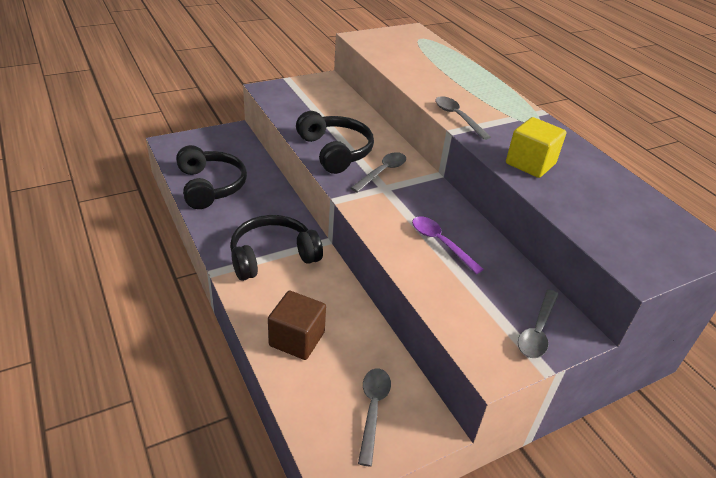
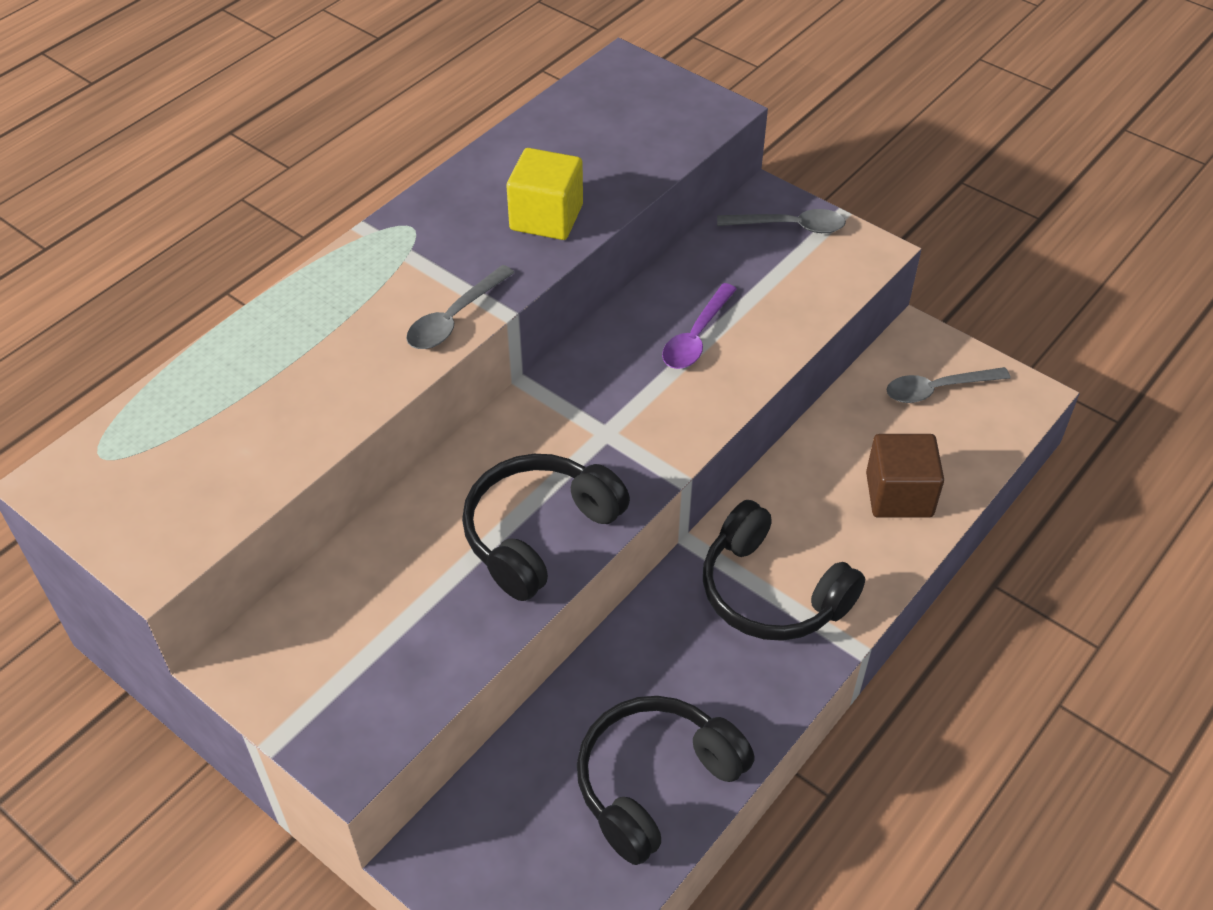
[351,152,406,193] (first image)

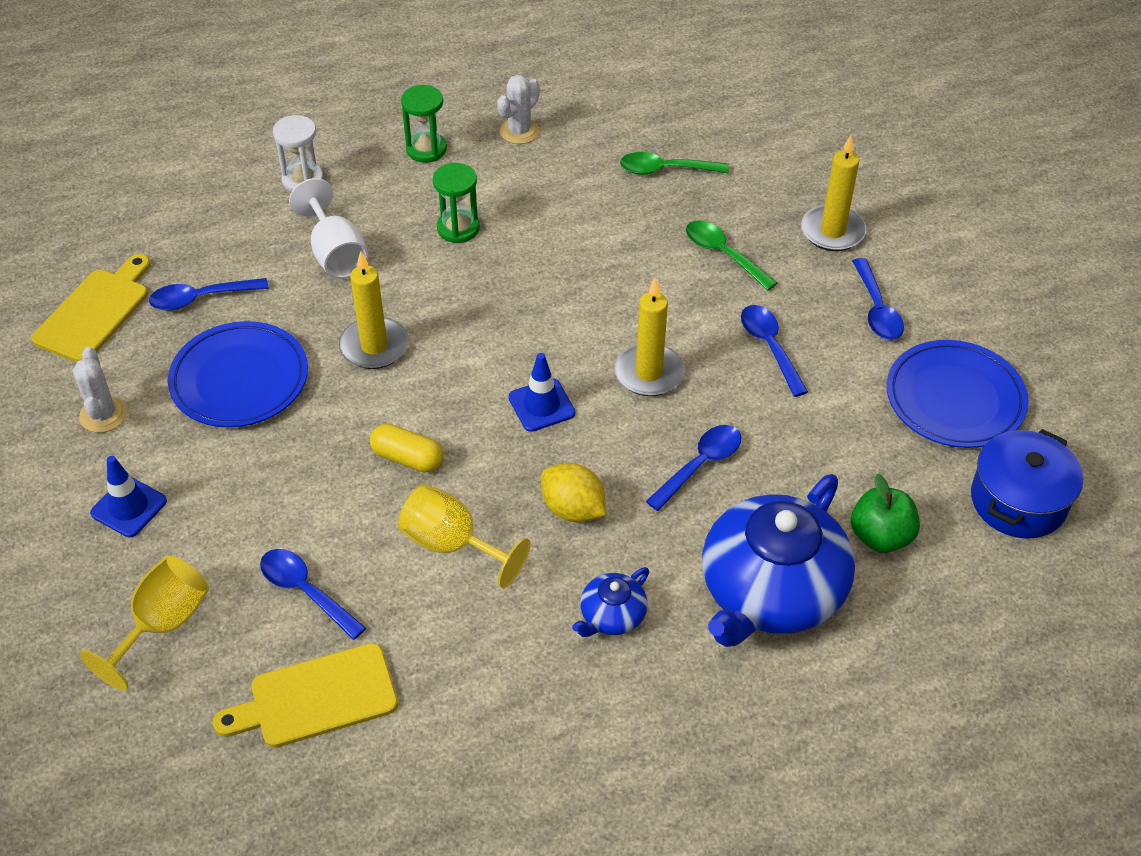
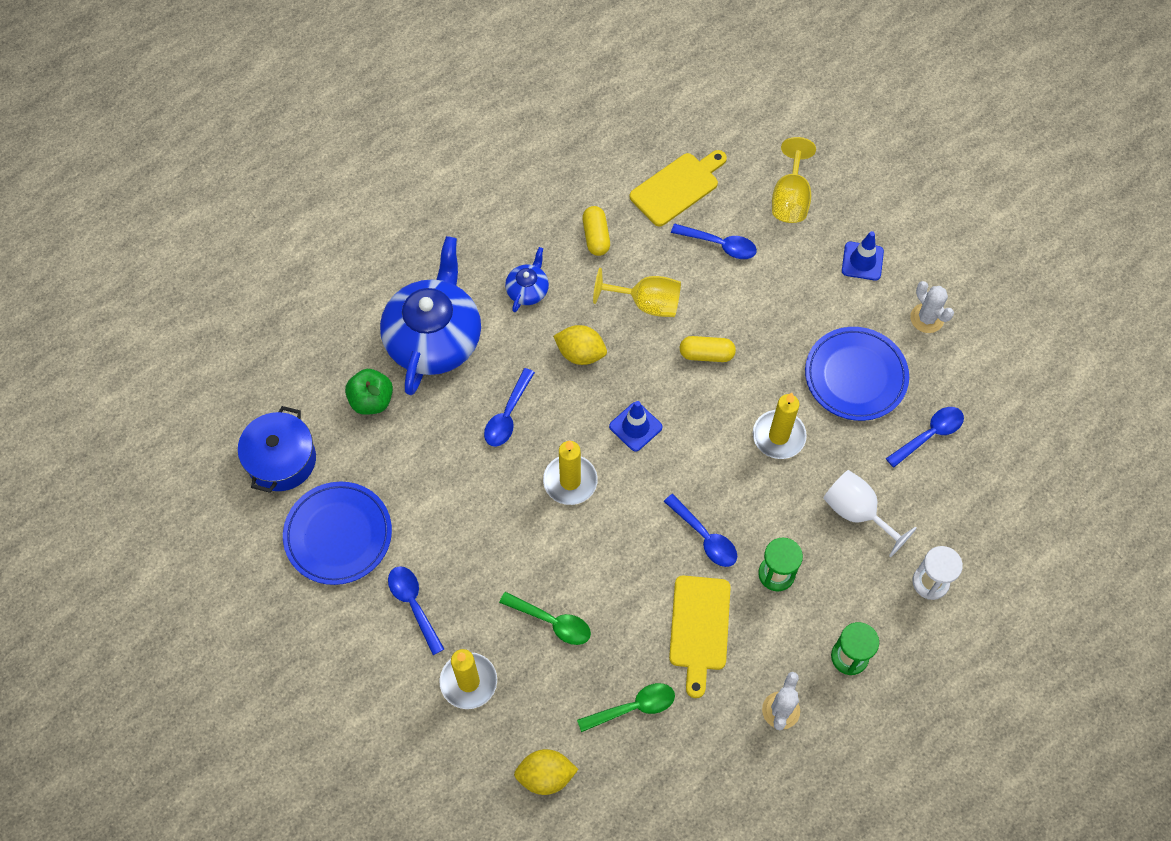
[514,749,578,795]
[582,206,610,256]
[664,494,737,567]
[669,575,731,698]

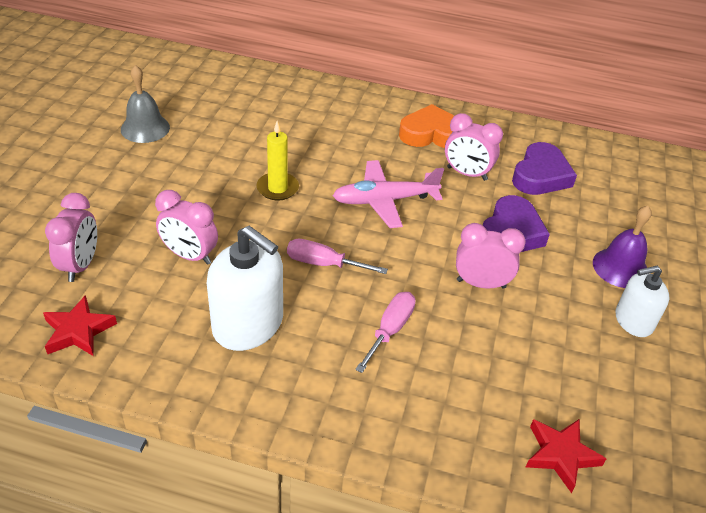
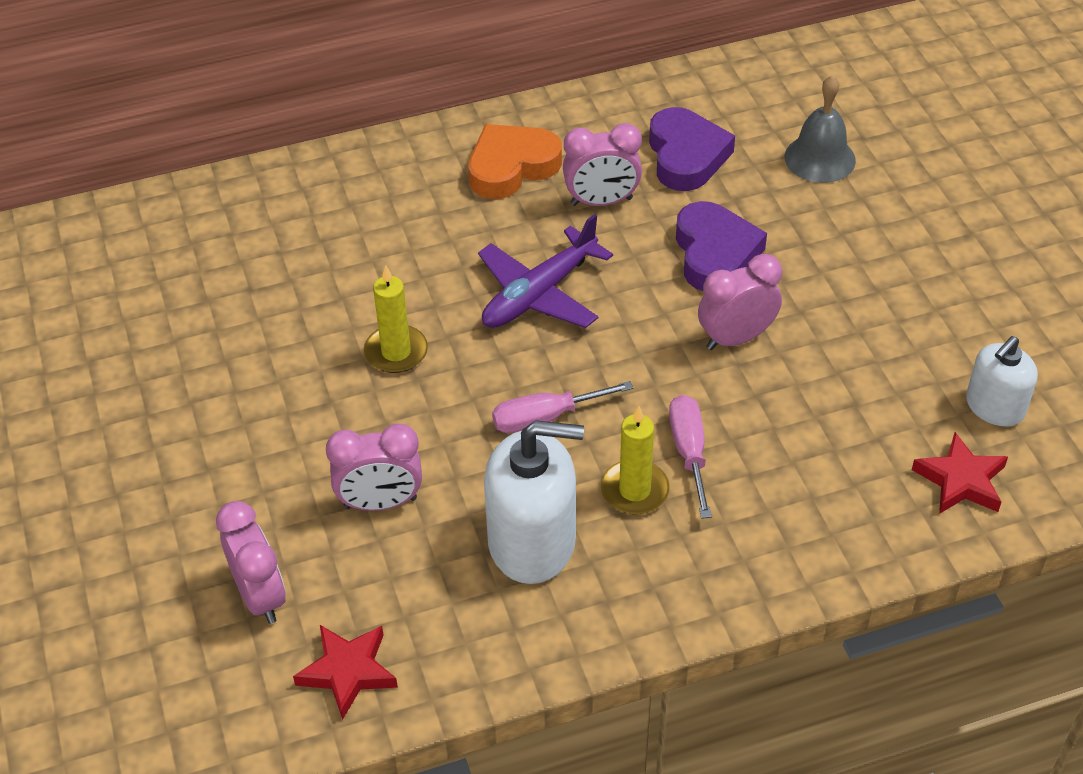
[478,214,613,328]
[601,406,670,515]
[785,75,856,183]
[966,336,1038,426]
[593,206,652,288] (first image)

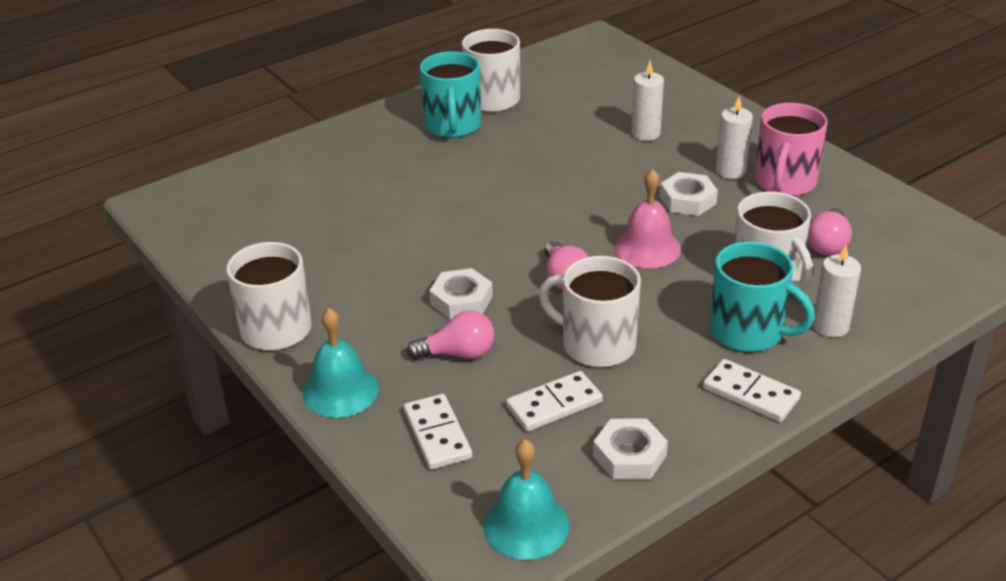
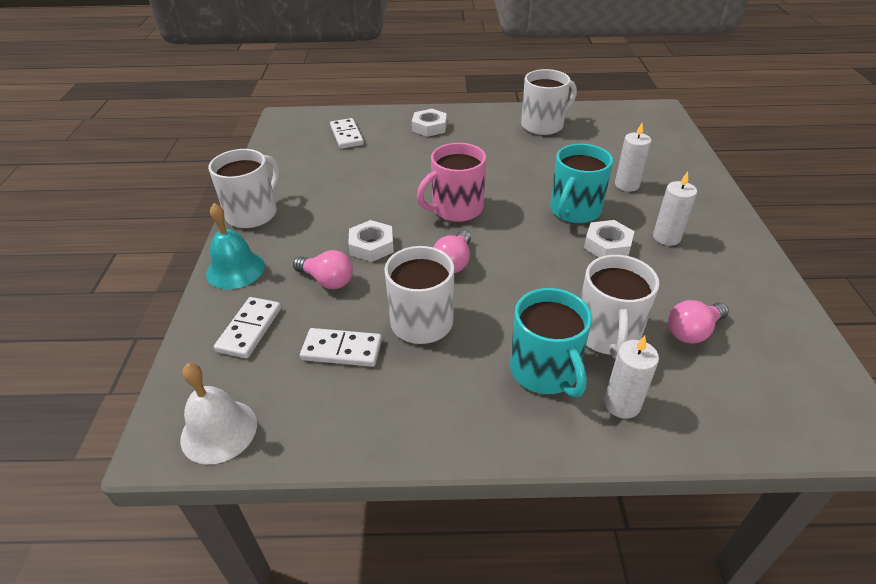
[180,363,257,464]
[330,118,364,149]
[412,109,447,137]
[417,143,486,222]
[550,144,613,223]
[614,169,681,268] (first image)

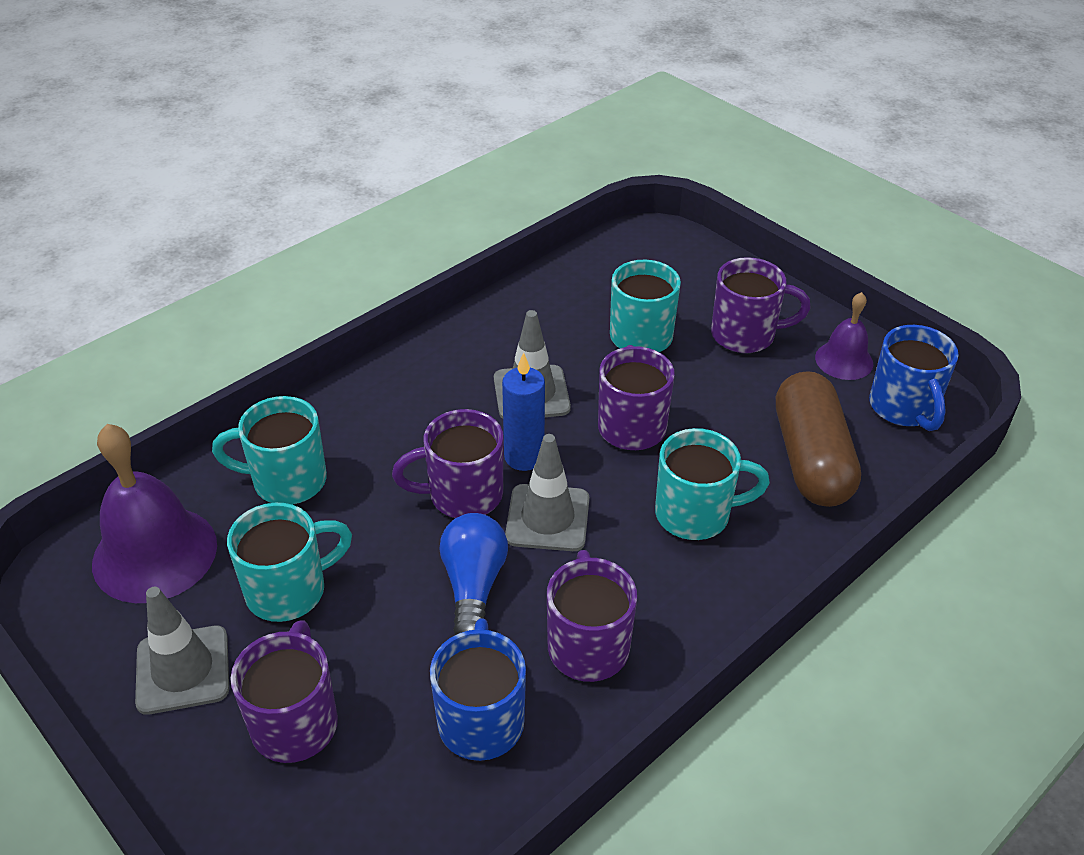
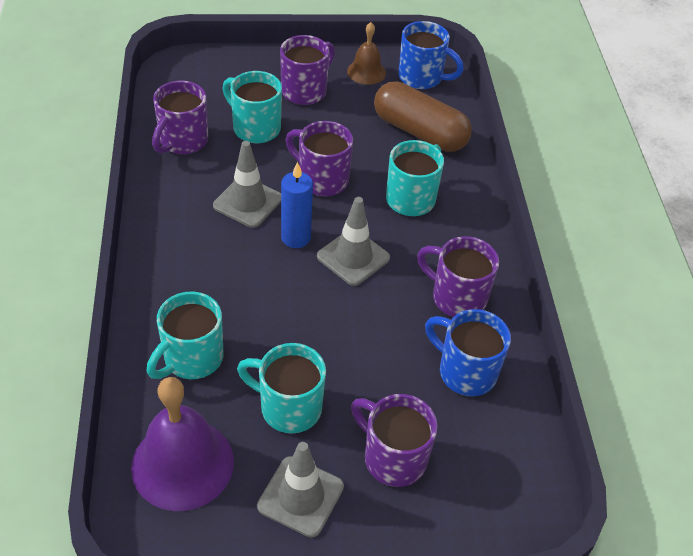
[152,81,208,154]
[237,343,326,433]
[347,22,386,85]
[439,513,508,635] (first image)

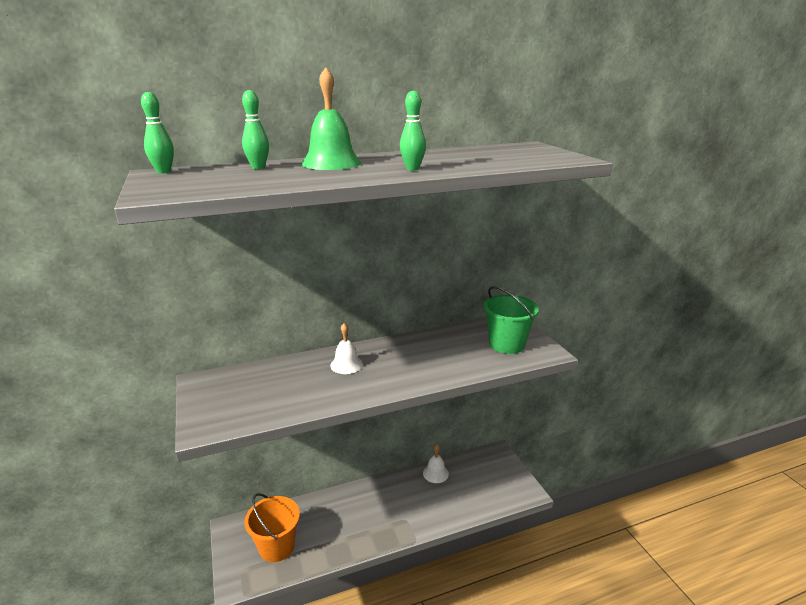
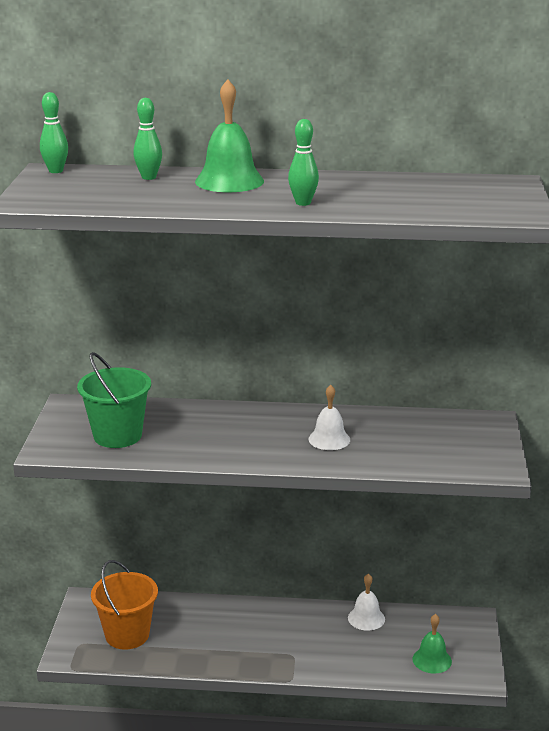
[77,352,151,448]
[309,385,350,450]
[413,614,452,674]

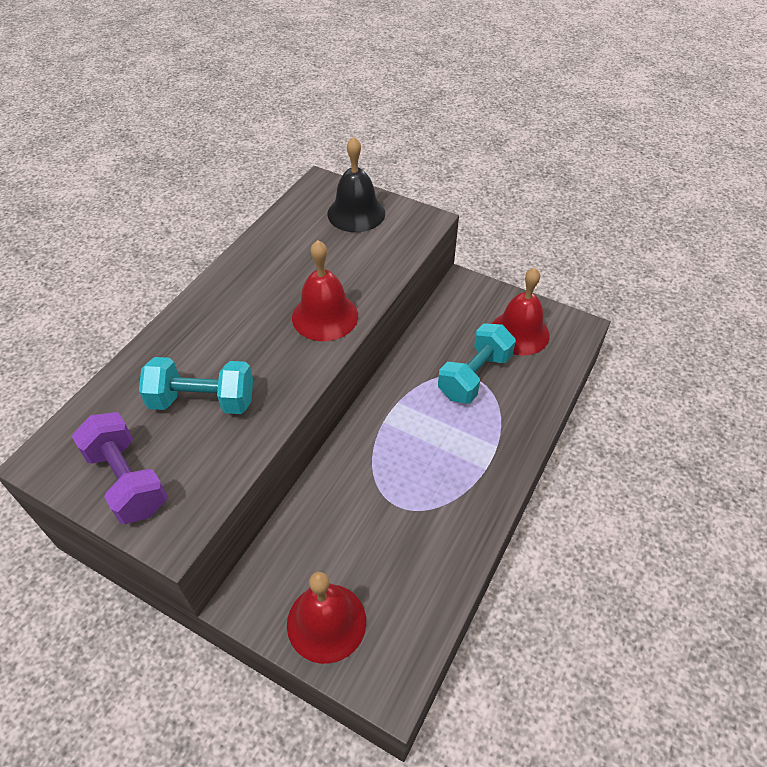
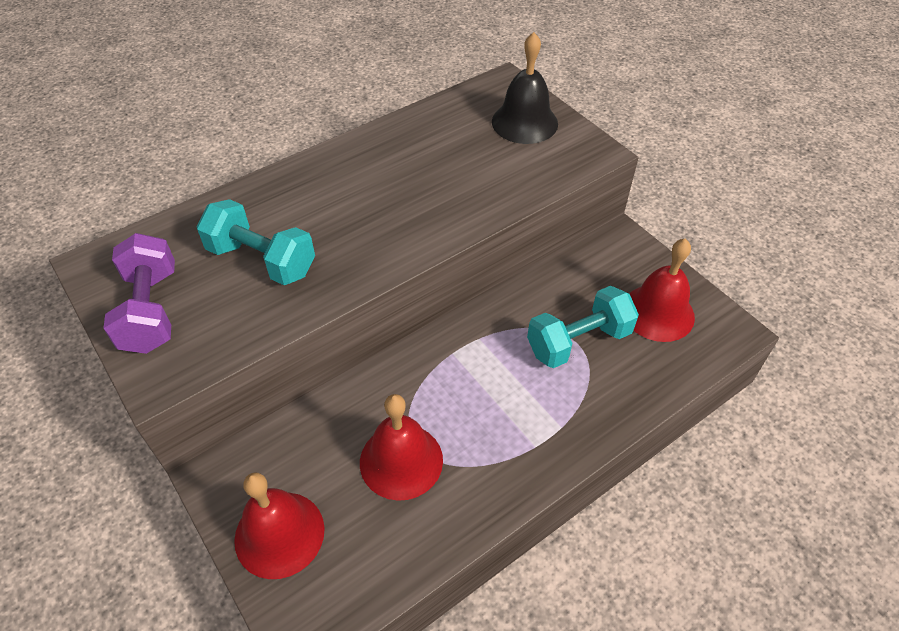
[360,394,443,501]

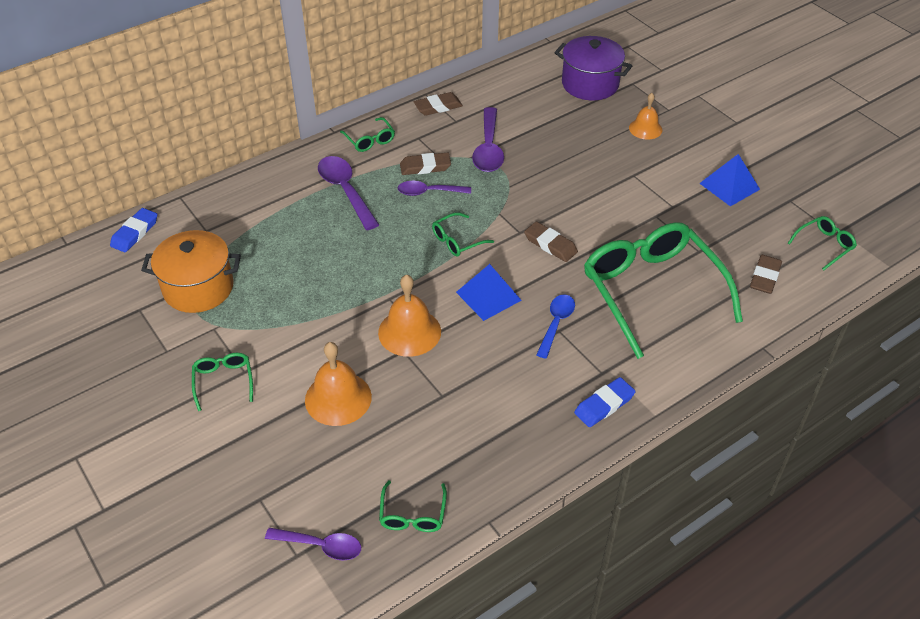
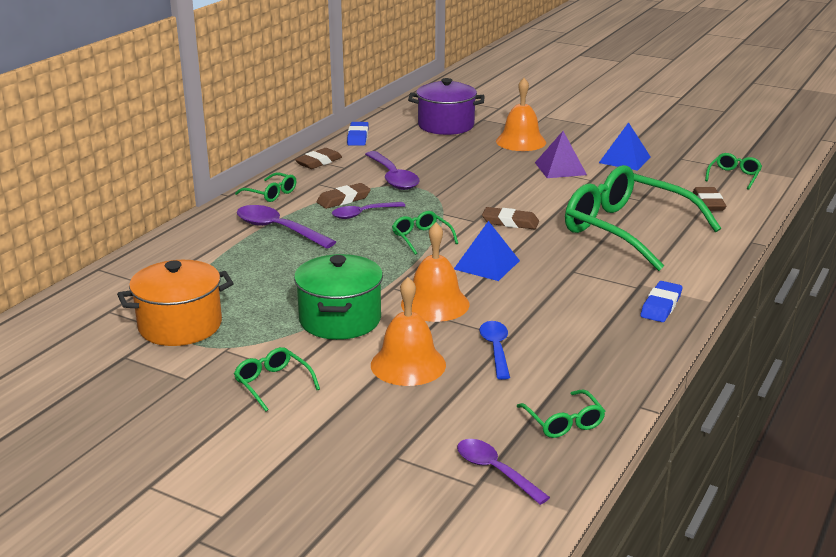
[294,254,383,340]
[347,122,369,146]
[392,211,458,255]
[457,439,550,505]
[480,321,510,380]
[496,78,546,151]
[535,131,587,178]

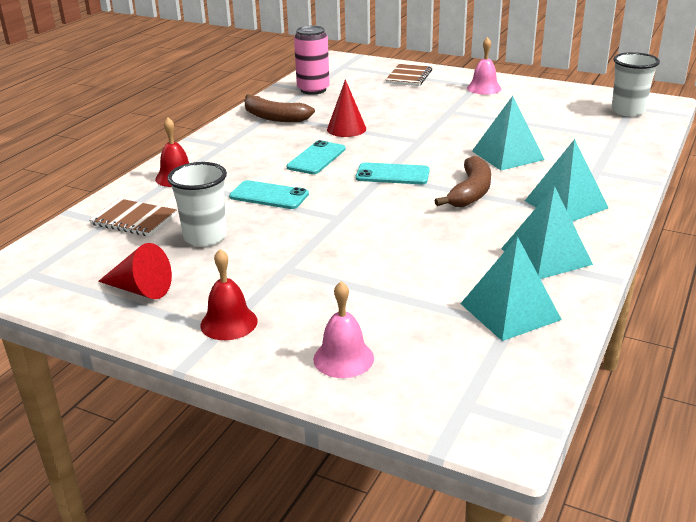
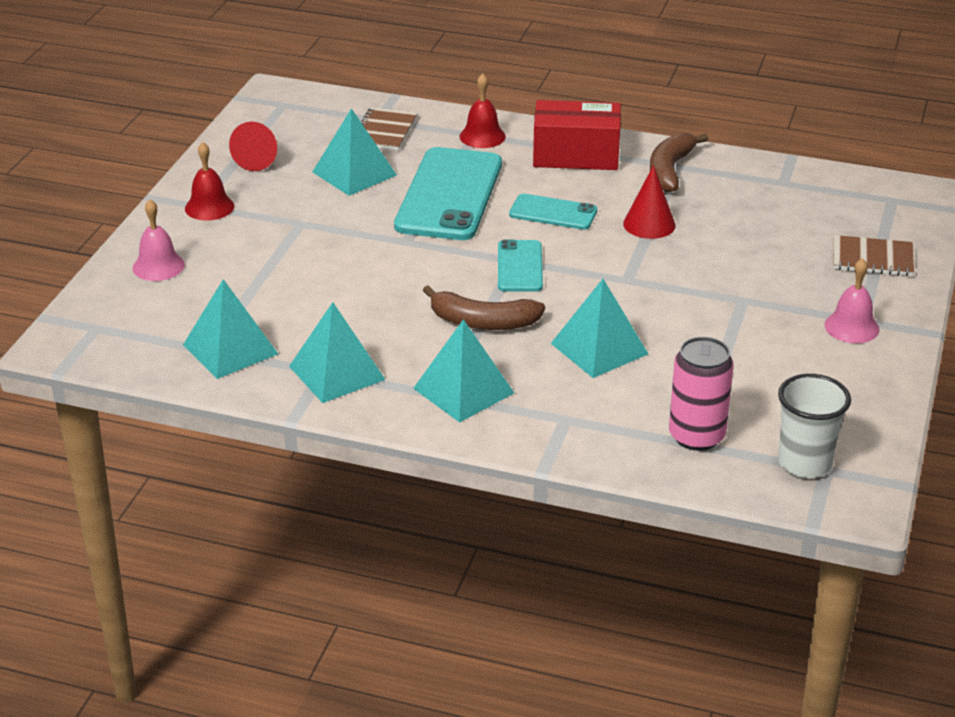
[312,108,397,196]
[394,147,502,240]
[533,100,621,170]
[669,337,734,451]

